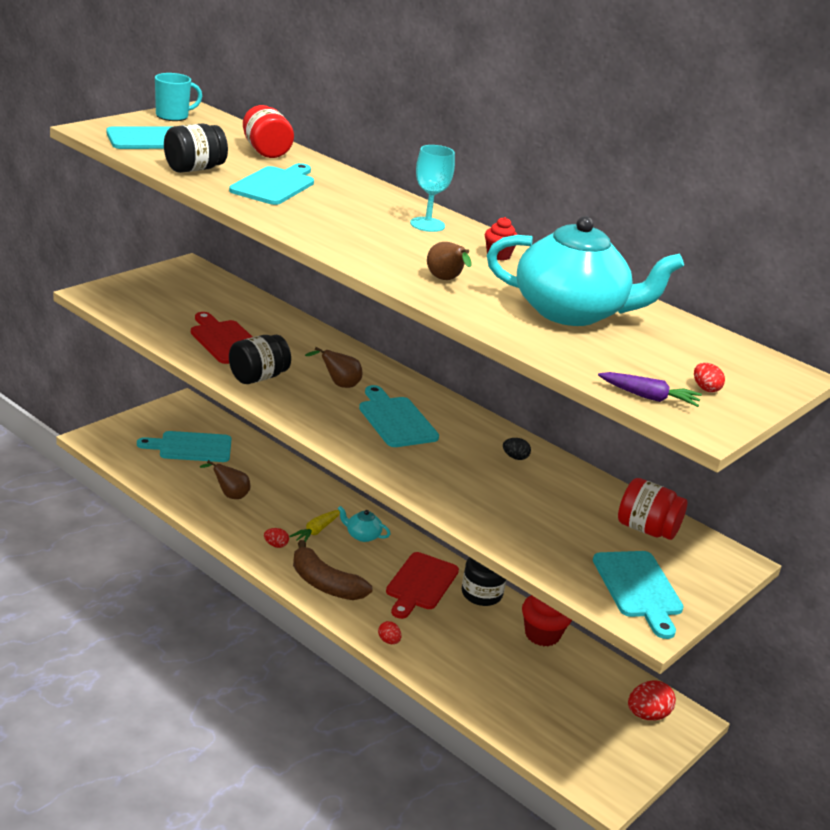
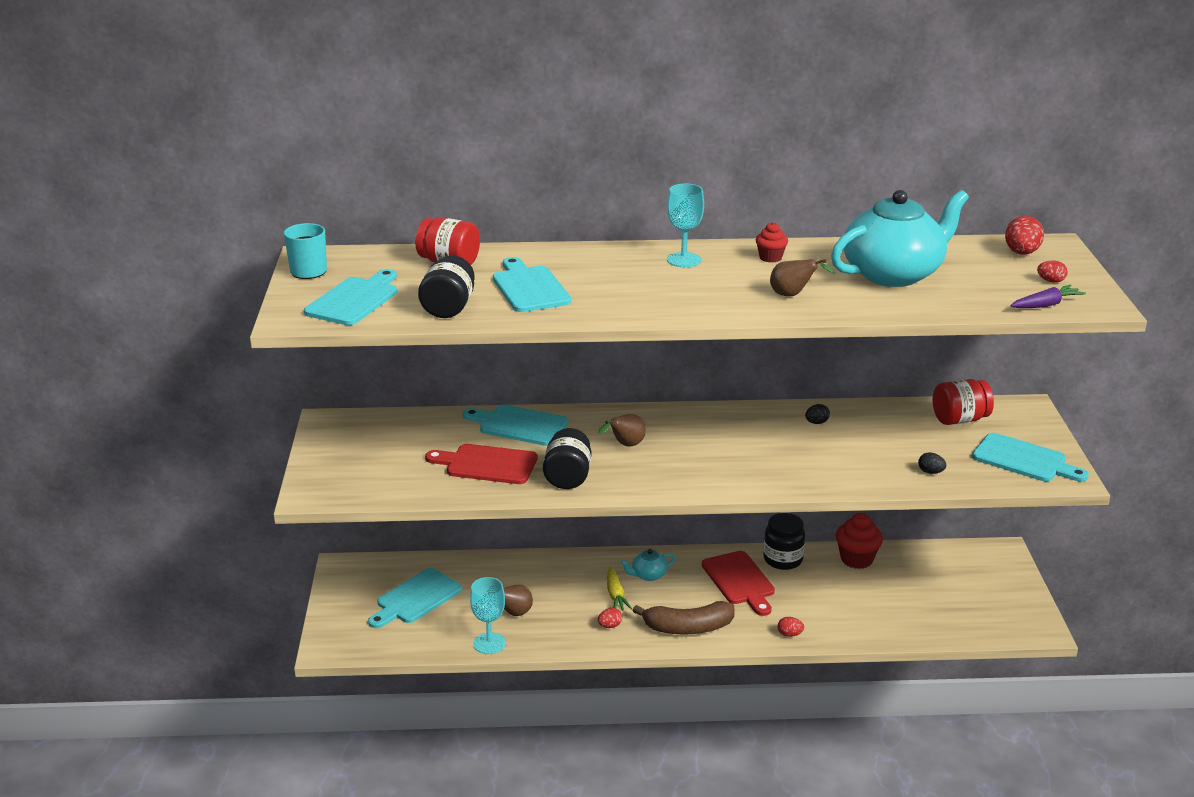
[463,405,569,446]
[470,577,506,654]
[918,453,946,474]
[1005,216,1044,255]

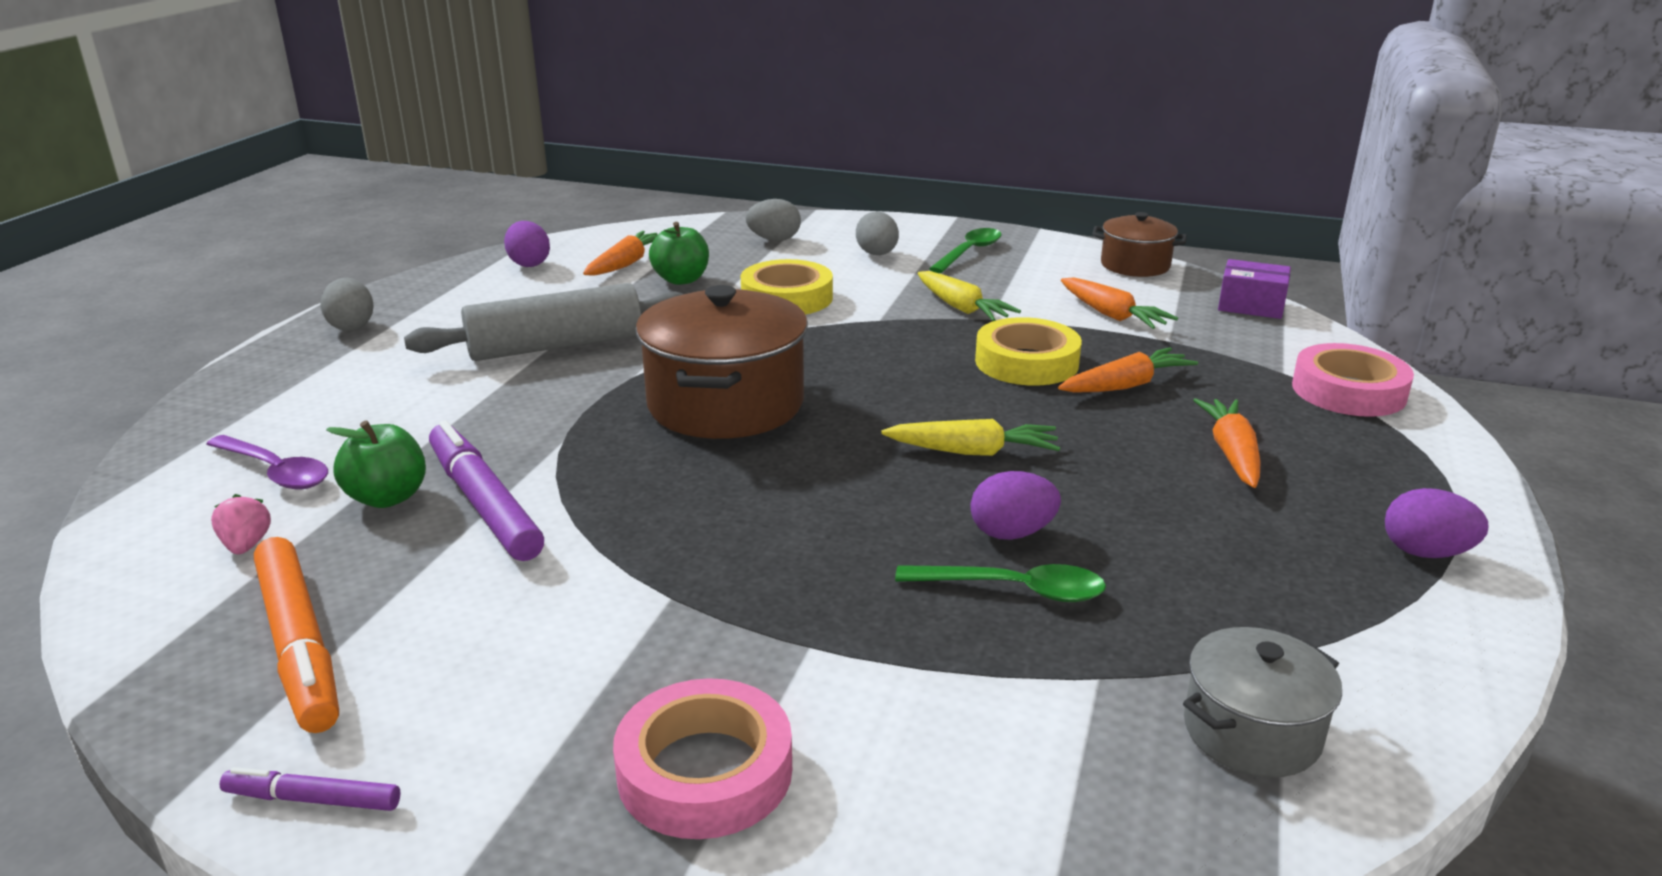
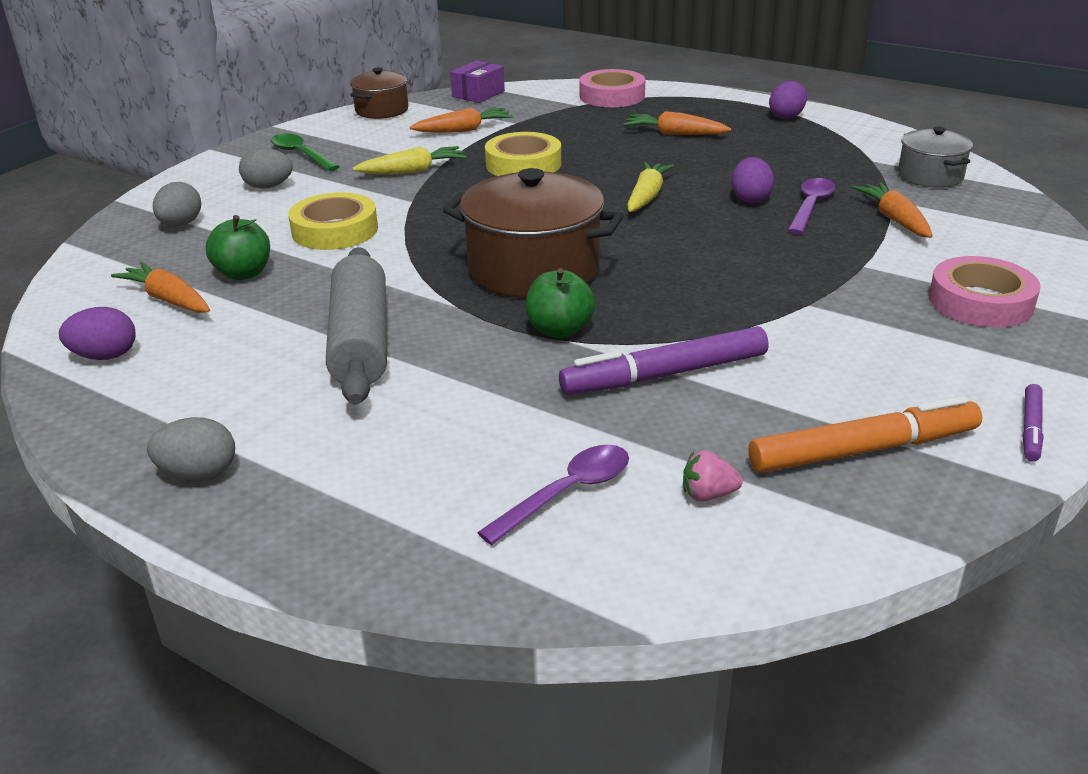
[526,268,595,338]
[787,178,835,234]
[852,182,933,238]

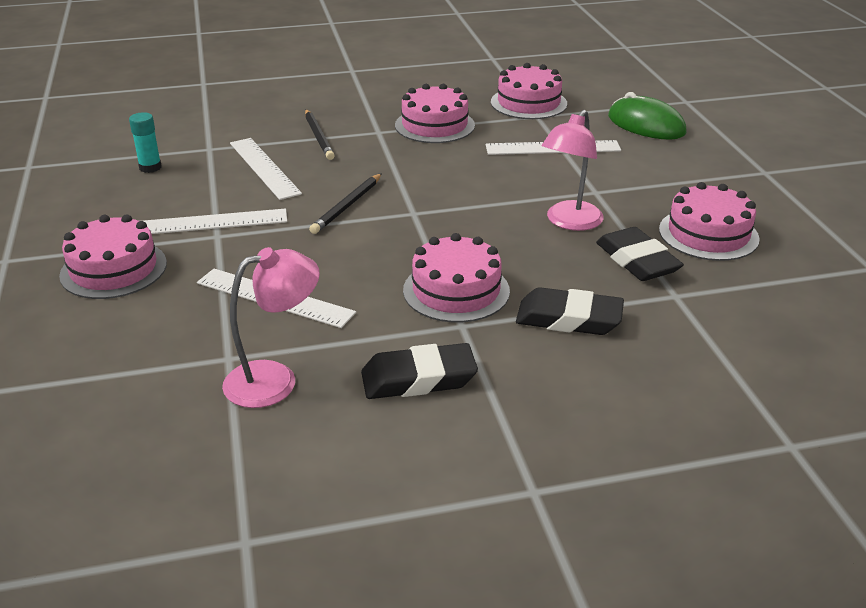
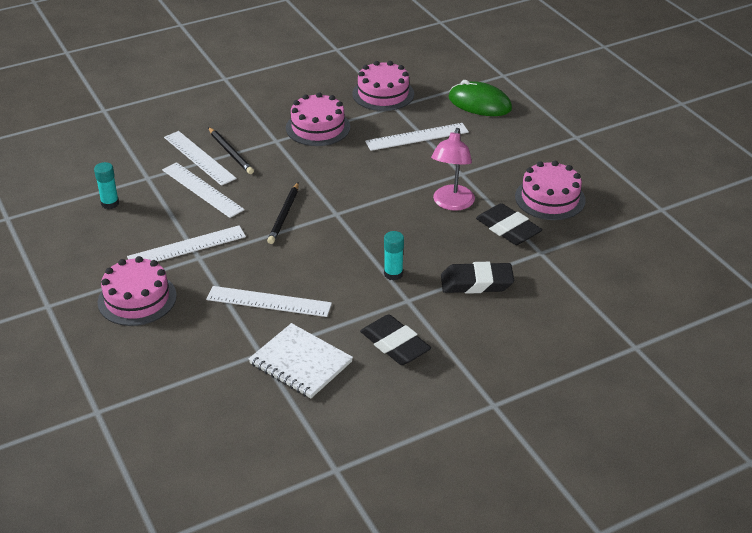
[164,131,237,186]
[249,323,353,398]
[360,314,431,365]
[384,231,404,281]

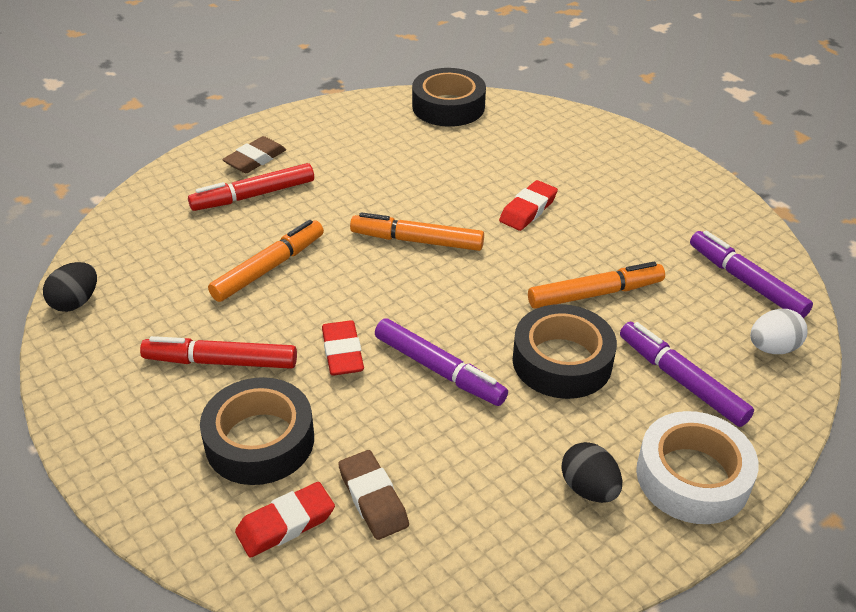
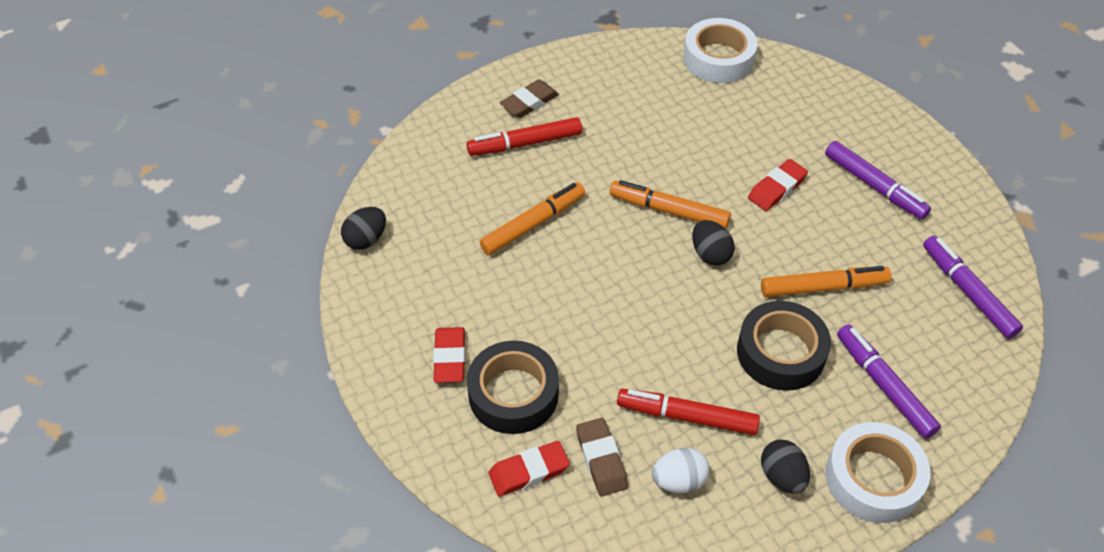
[433,327,465,383]
[617,389,760,435]
[652,448,710,493]
[683,18,758,83]
[692,220,735,266]
[825,141,931,220]

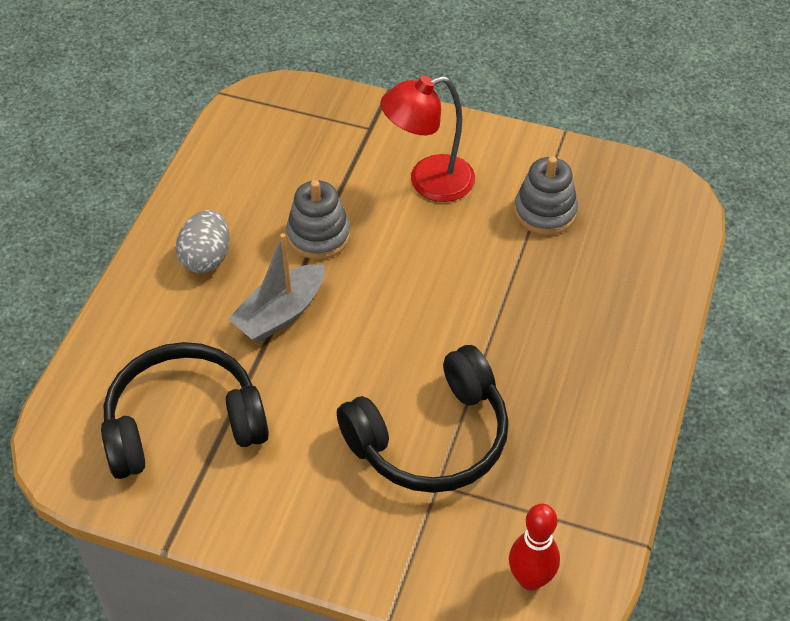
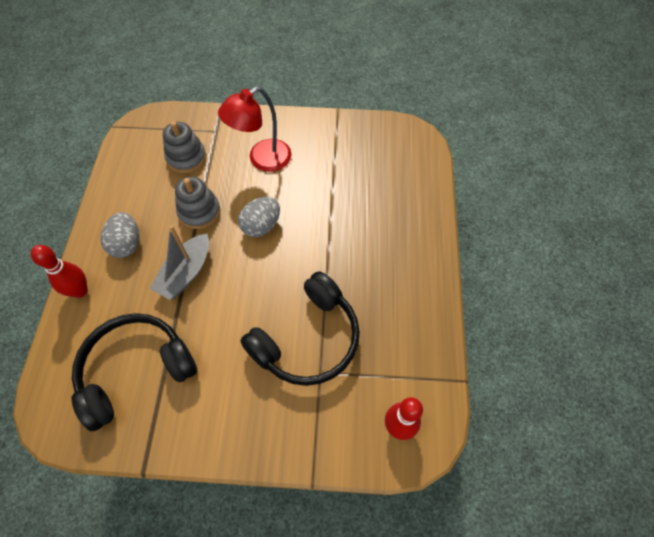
[31,245,88,298]
[163,121,206,173]
[238,197,280,237]

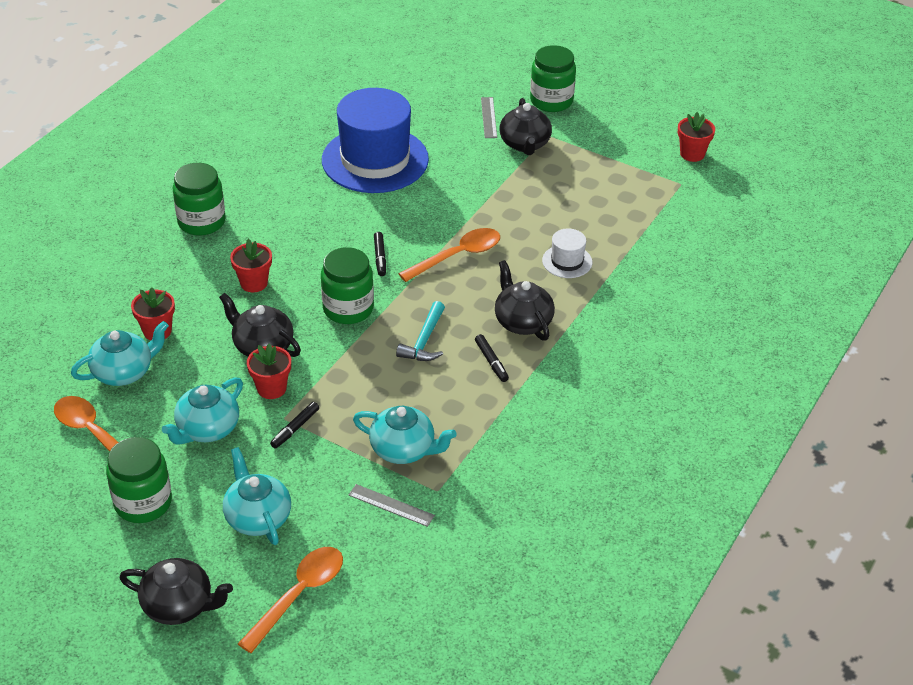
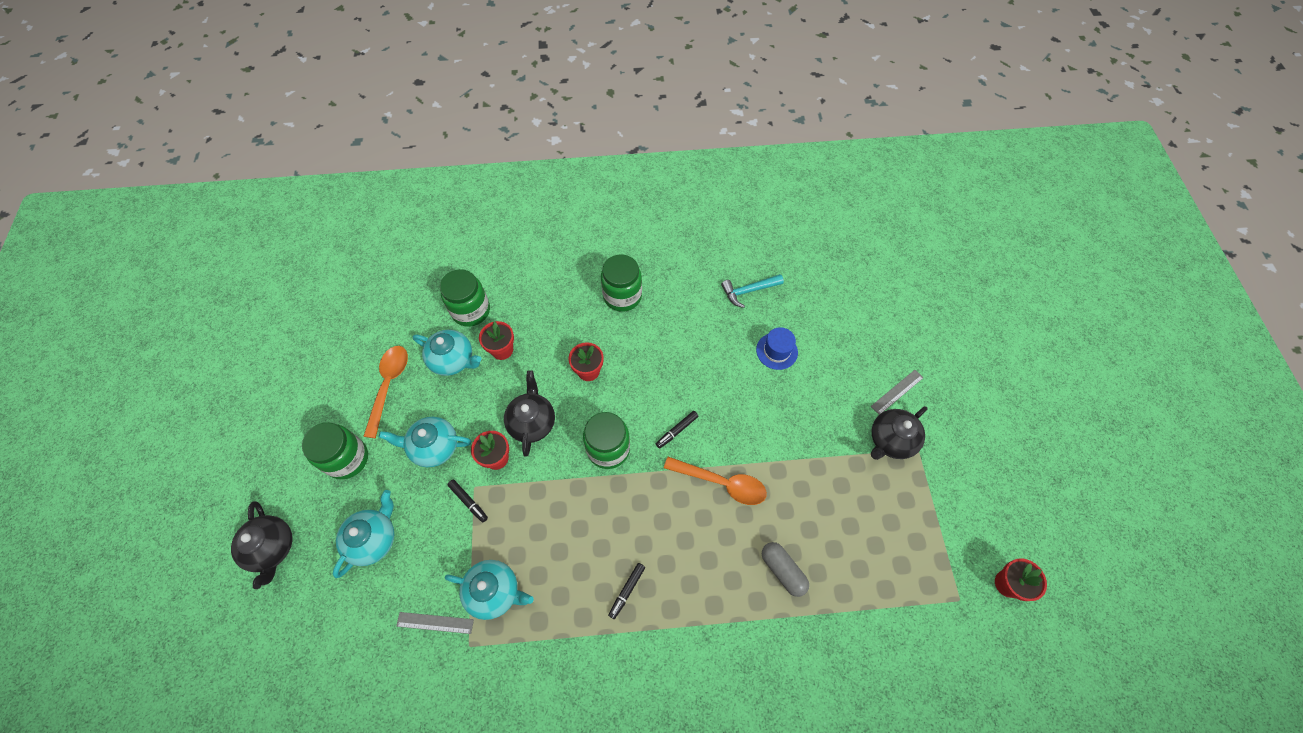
[396,612,474,634]
[440,269,490,327]
[445,560,534,620]
[447,480,488,522]
[721,274,784,308]
[756,327,798,370]
[762,542,809,597]
[238,547,343,653] (first image)
[495,260,555,341] (first image)

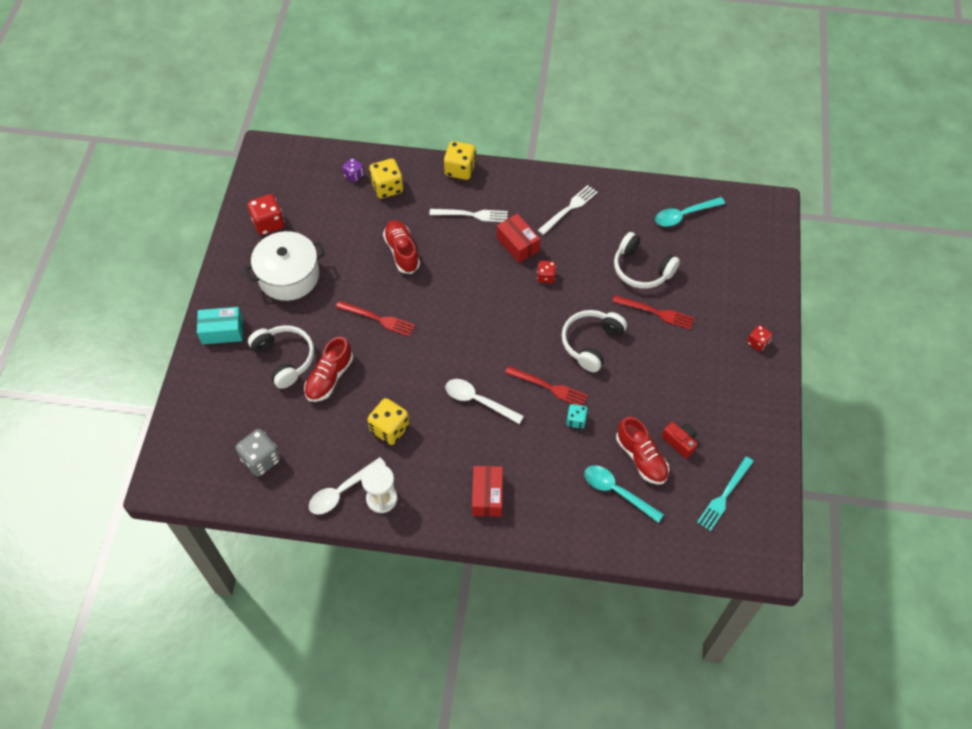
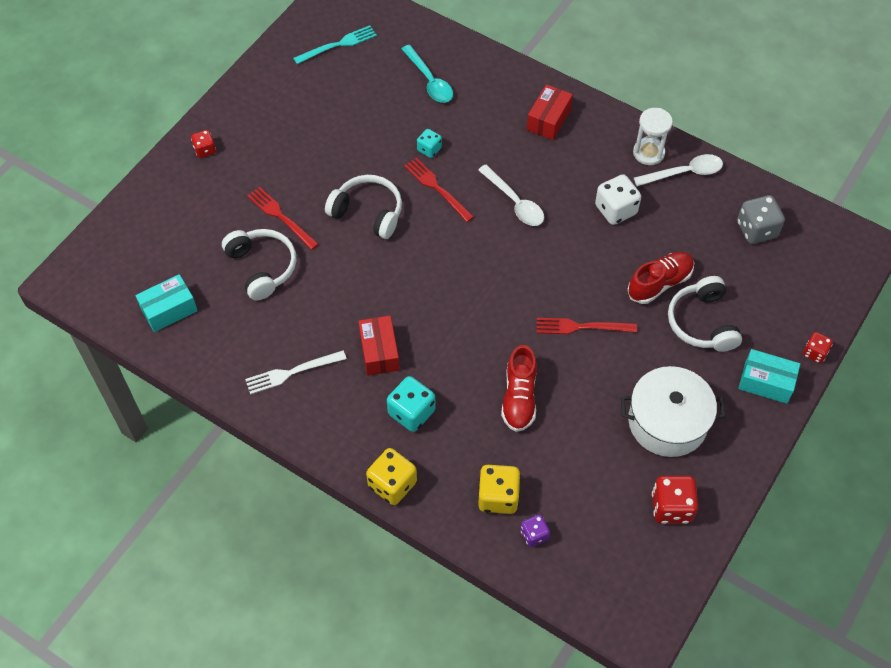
[135,274,198,332]
[325,175,402,239]
[387,376,435,432]
[537,318,637,334]
[595,174,641,225]
[803,332,833,363]
[616,417,669,485] (first image)
[662,422,698,459] (first image)

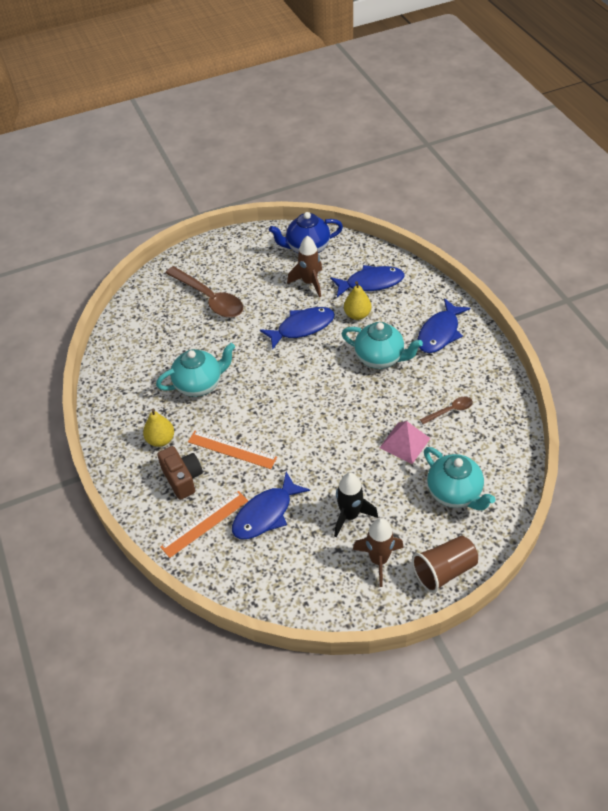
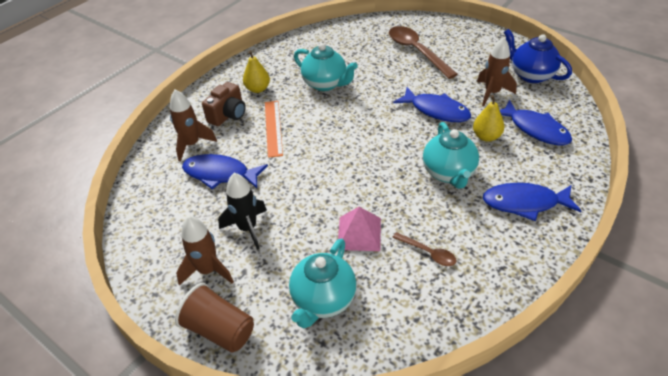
[170,89,217,162]
[389,26,458,79]

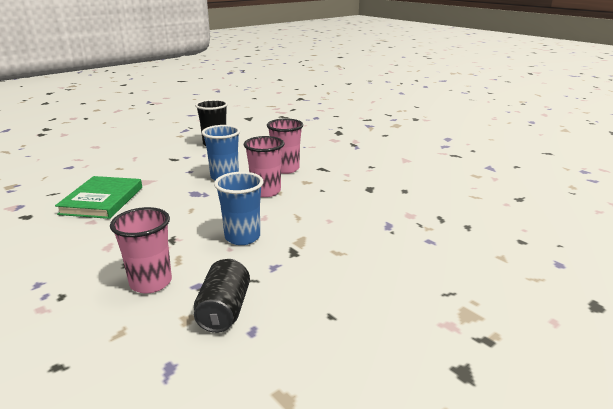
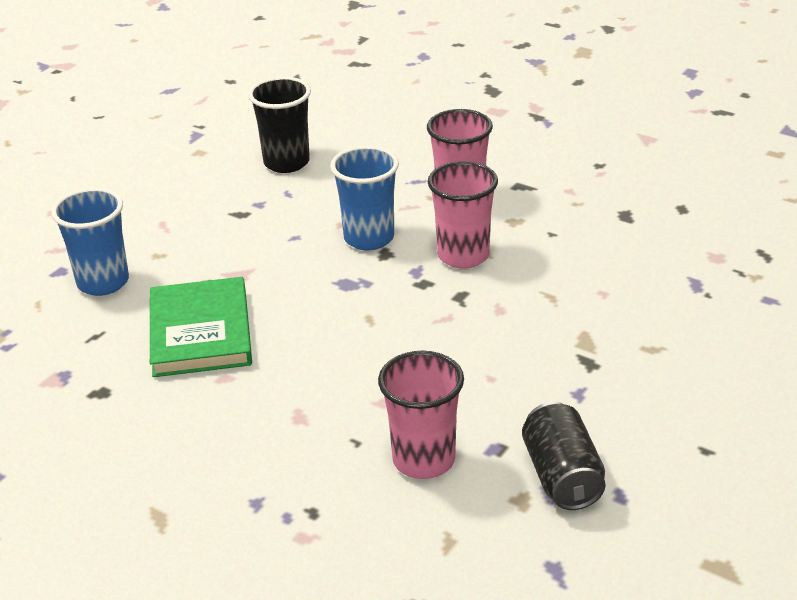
[51,188,129,296]

